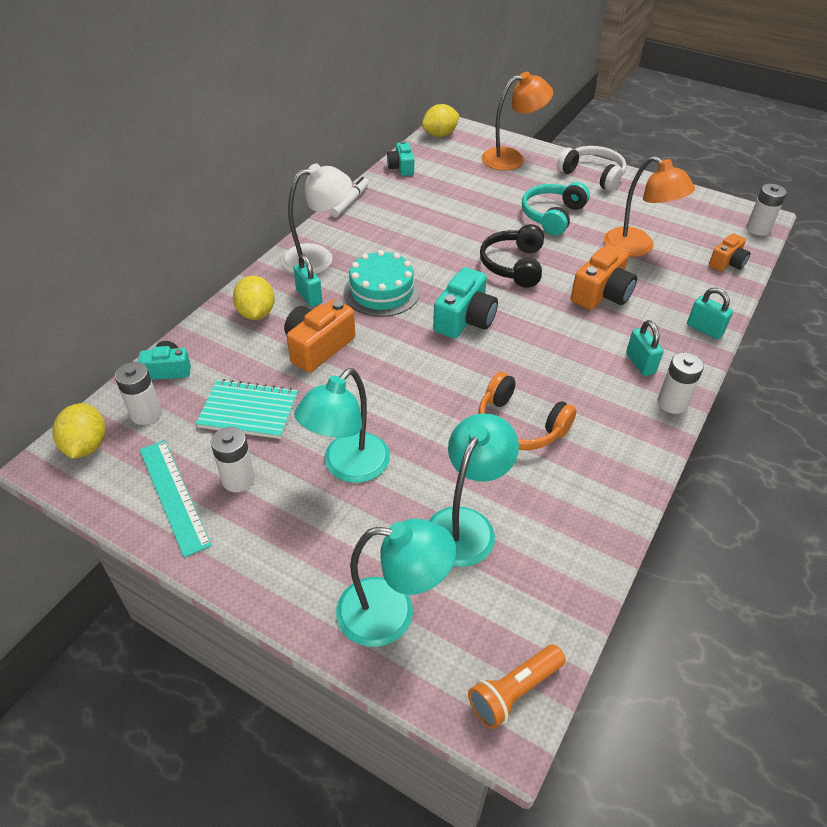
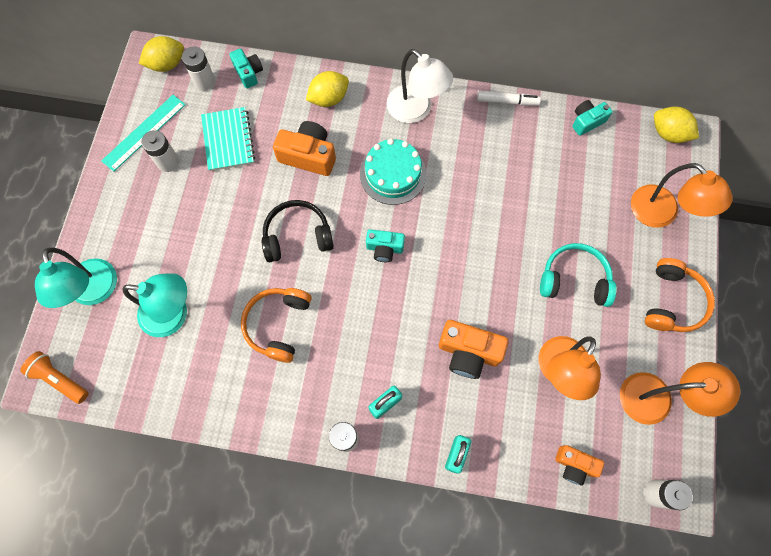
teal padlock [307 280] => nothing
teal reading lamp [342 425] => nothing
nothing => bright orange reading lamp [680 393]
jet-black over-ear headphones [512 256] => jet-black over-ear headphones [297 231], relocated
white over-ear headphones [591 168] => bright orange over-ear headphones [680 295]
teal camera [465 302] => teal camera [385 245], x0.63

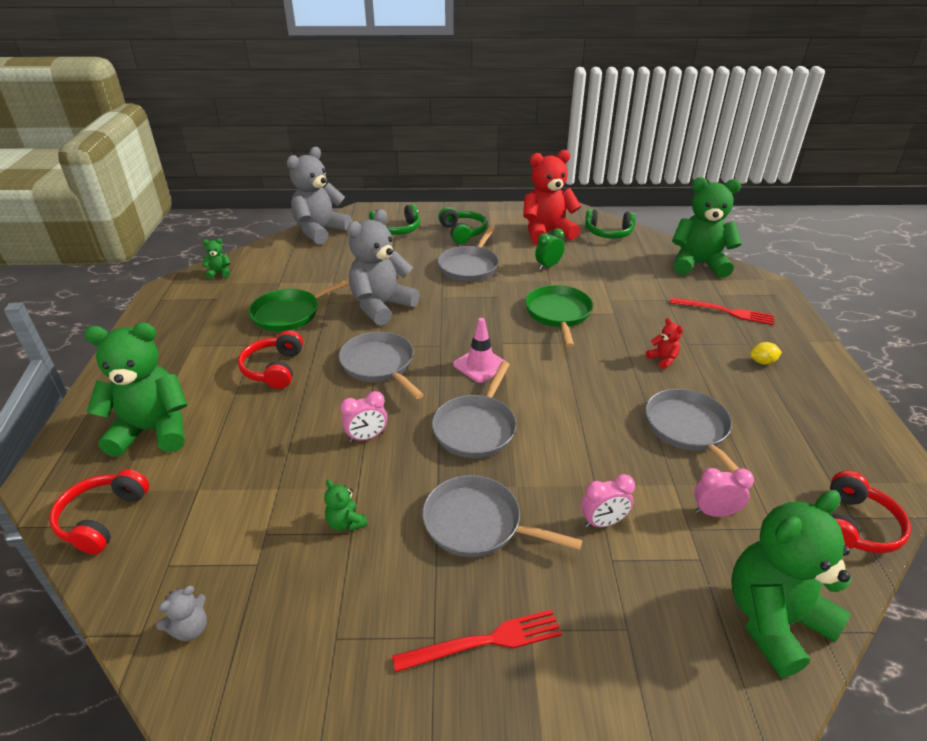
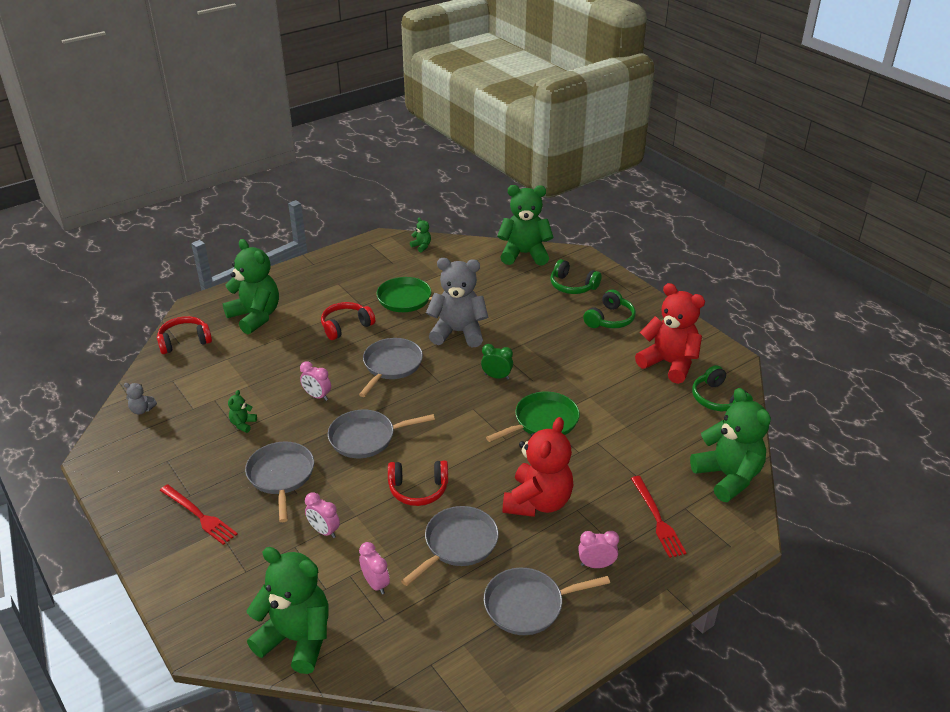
pink road cone [480 350] => nothing
ash-grey frying pan [468 253] => ash-grey frying pan [547 601], relocated
green alarm clock [550 249] => green alarm clock [497 362], relocated
scarlet over-ear headphones [870 512] => scarlet over-ear headphones [418 483], relocated
bright yellow lemon [766 353] => pink alarm clock [598 549]
ash-grey teddy [319 196] => green teddy [525 225]
scarlet teddy [664 343] => scarlet teddy [538 467], x2.43

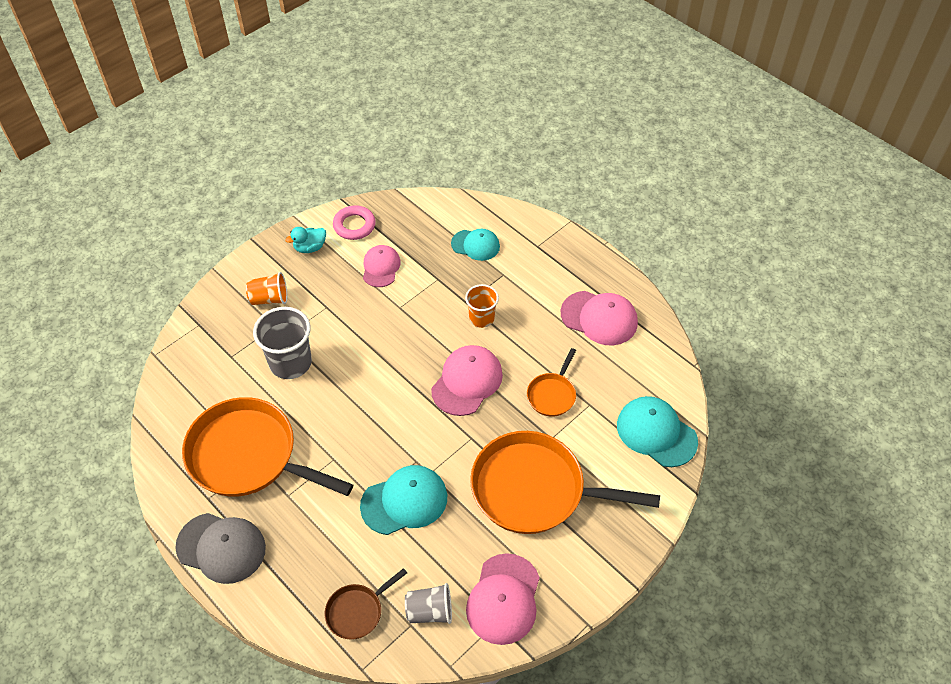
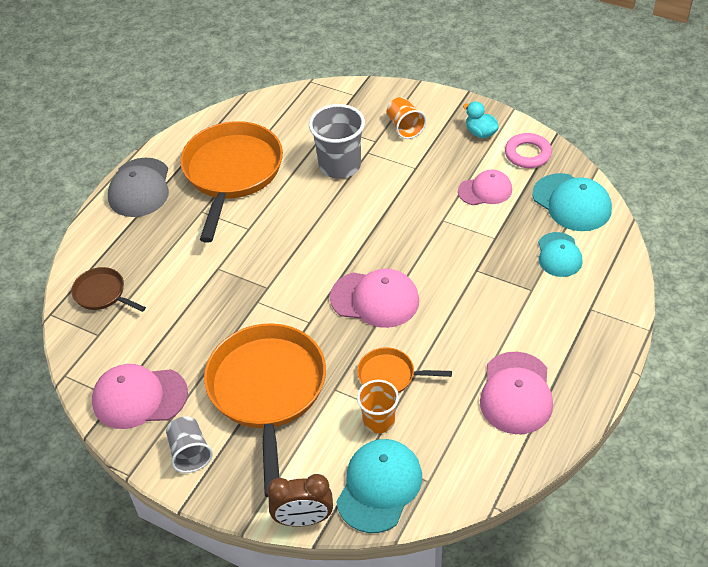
nothing => brown alarm clock [300 500]
teal baseball cap [403 500] => teal baseball cap [572 202], relocated
ash-grey beaker [428 603] => ash-grey beaker [189 444], relocated
bright orange beaker [482 306] => bright orange beaker [378 406], relocated

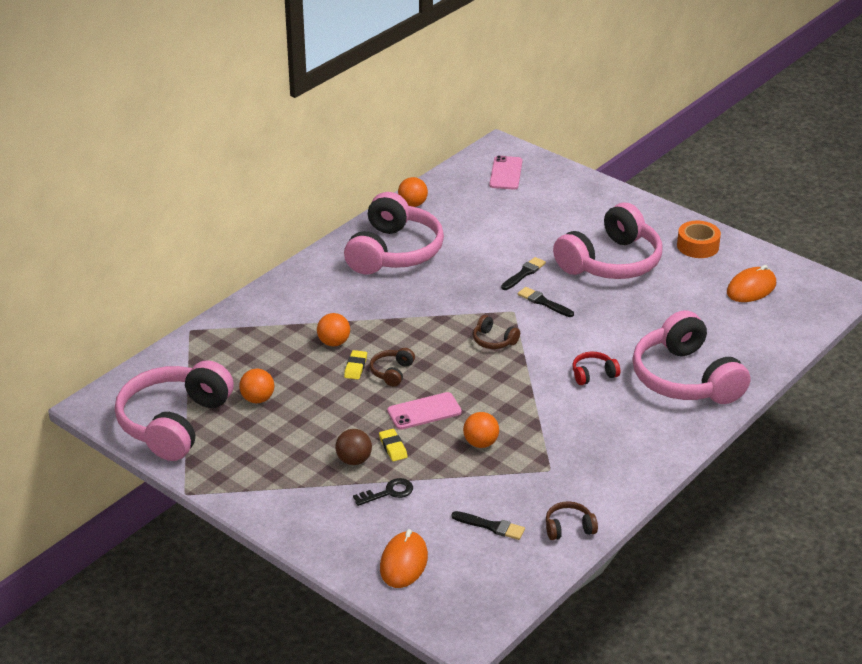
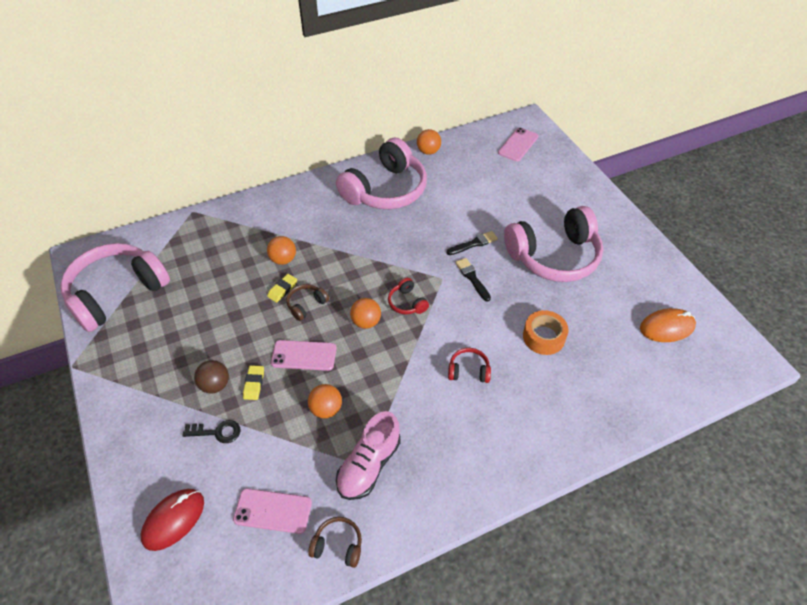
pink over-ear headphones [691 357] => nothing
nothing => pink lace-up shoe [368 455]
bright orange play ball [256 386] => bright orange play ball [365 313], relocated
bright orange roll of tape [699 239] => bright orange roll of tape [546 332], relocated
jet-black paint brush [488 525] => pink mobile phone [272 511]
bright orange PC mouse [404 558] => scarlet PC mouse [172 520]
brown over-ear headphones [496 332] => scarlet over-ear headphones [408 296]

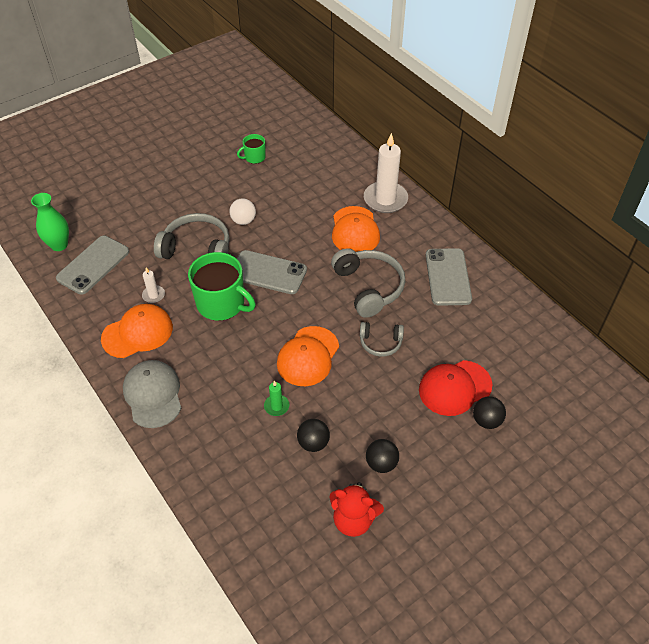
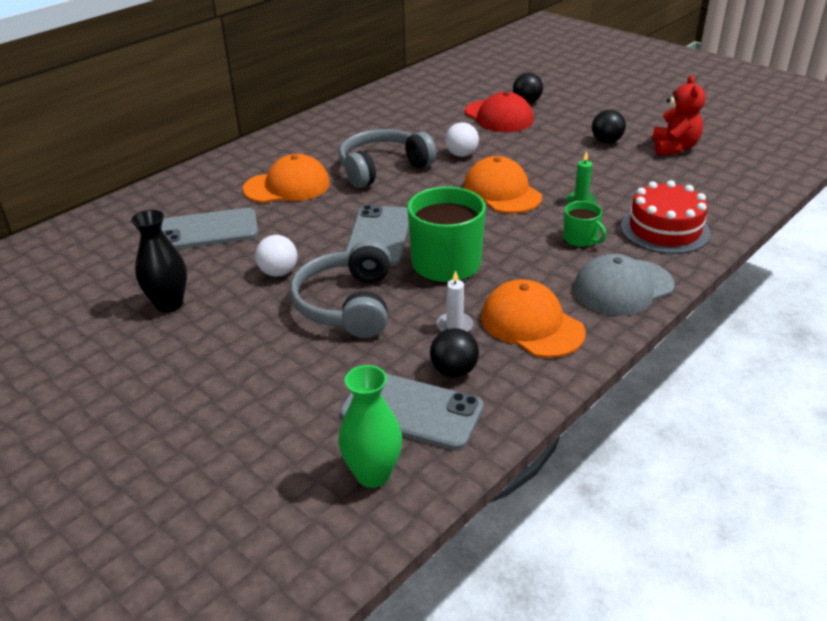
white candle [386 173] => nothing
nothing => jet-black vase [159 261]
nothing => scarlet gateau [666 217]
green coffee mug [251 149] => green coffee mug [584 224], relocated
jet-black play ball [313 435] => jet-black play ball [454 352], relocated
ash-grey mobile phone [449 277] => ash-grey mobile phone [210 228], relocated
ash-grey over-ear headphones [382 339] => white play ball [462 139]
bright orange baseball cap [308 356] => bright orange baseball cap [503 185], 135 degrees counterclockwise

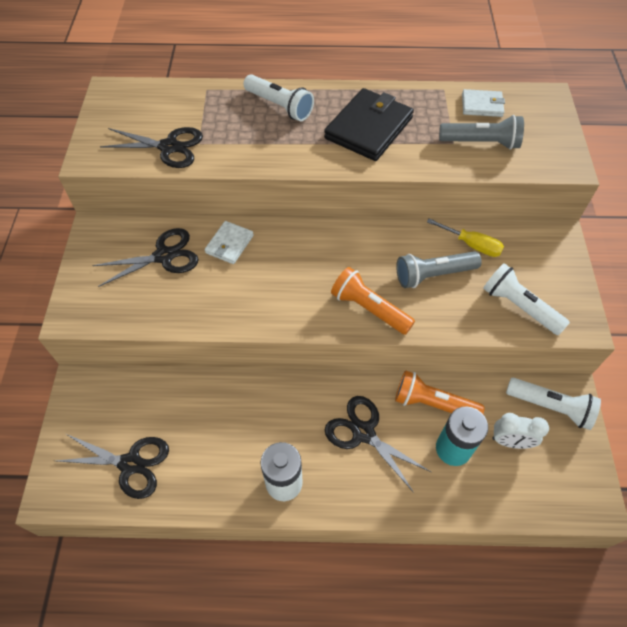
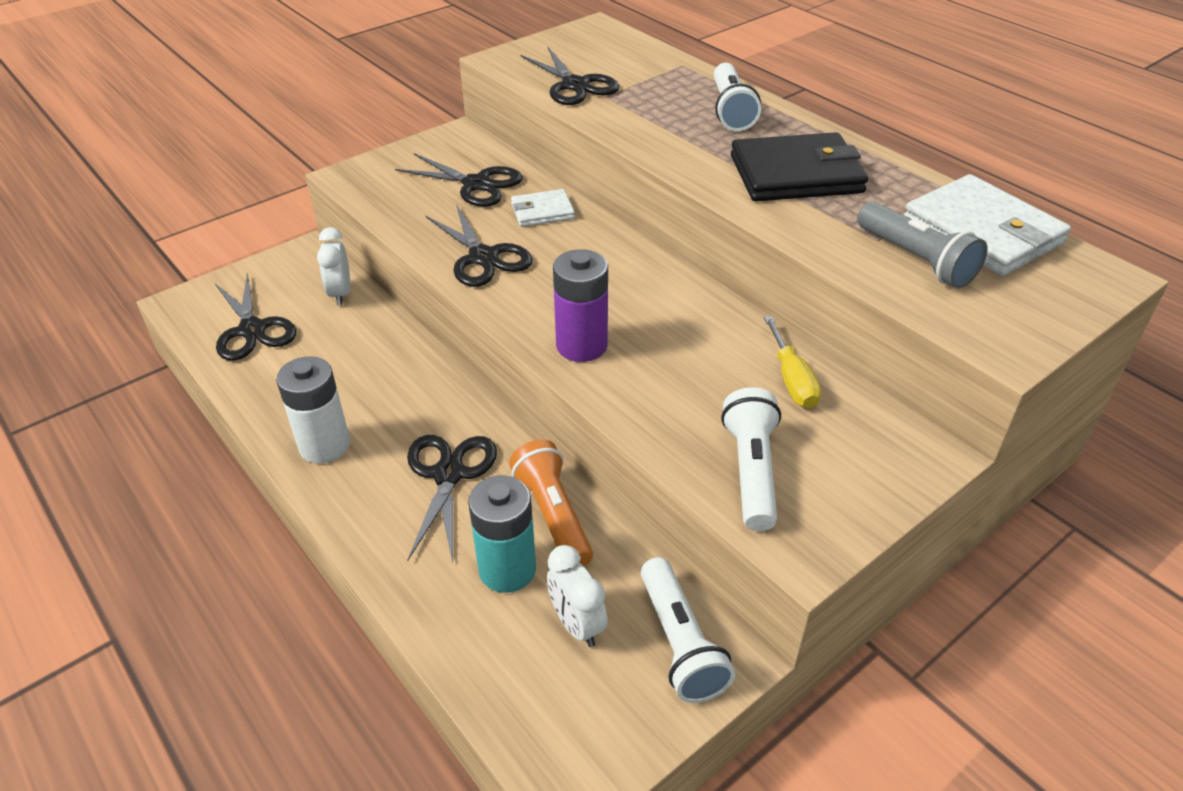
ash-grey pocket torch [439 269] => nothing
nothing => white alarm clock [333 266]
nothing => jet-black pair of scissors [479 245]
bright orange pocket torch [373 301] => violet battery [580 305]
white billfold [483 103] => white billfold [987 225], x1.86

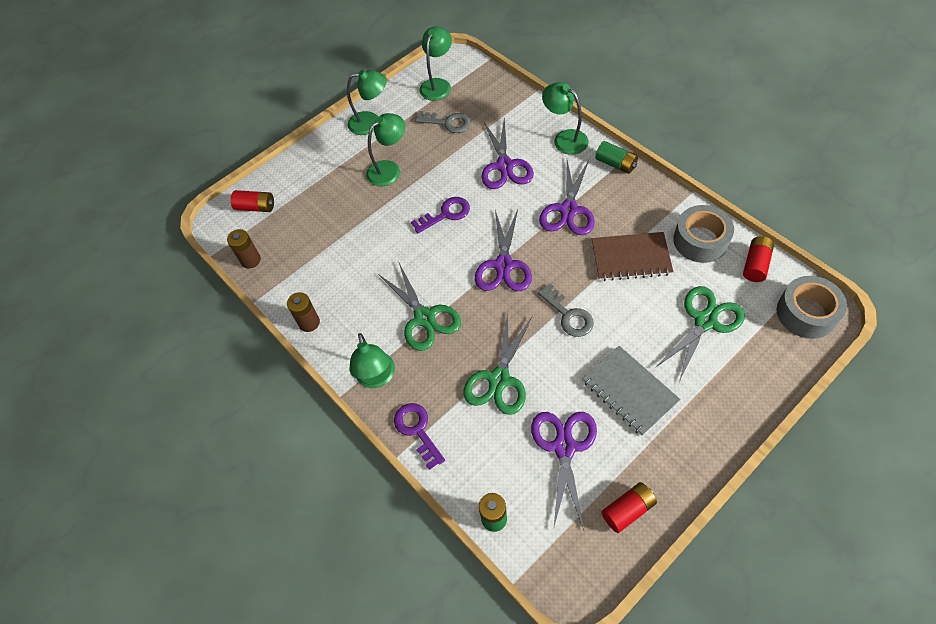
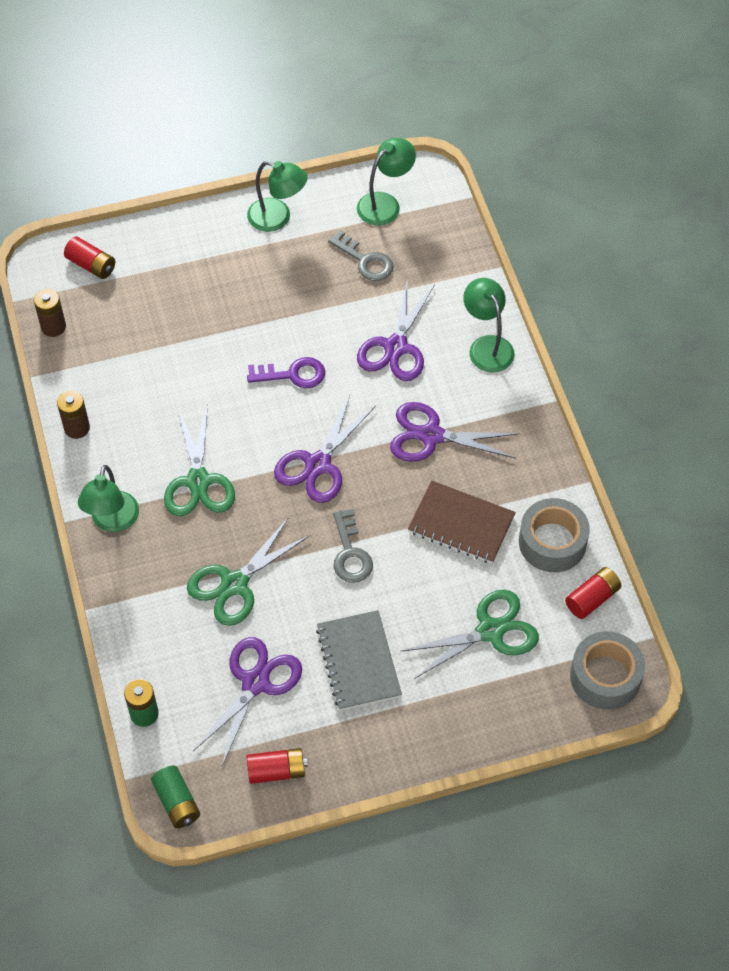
green reading lamp [385 150] => nothing
violet door key [419 436] => nothing
green battery [616 157] => green battery [175 796], relocated
violet pair of scissors [567 197] => violet pair of scissors [454 432], 60 degrees clockwise

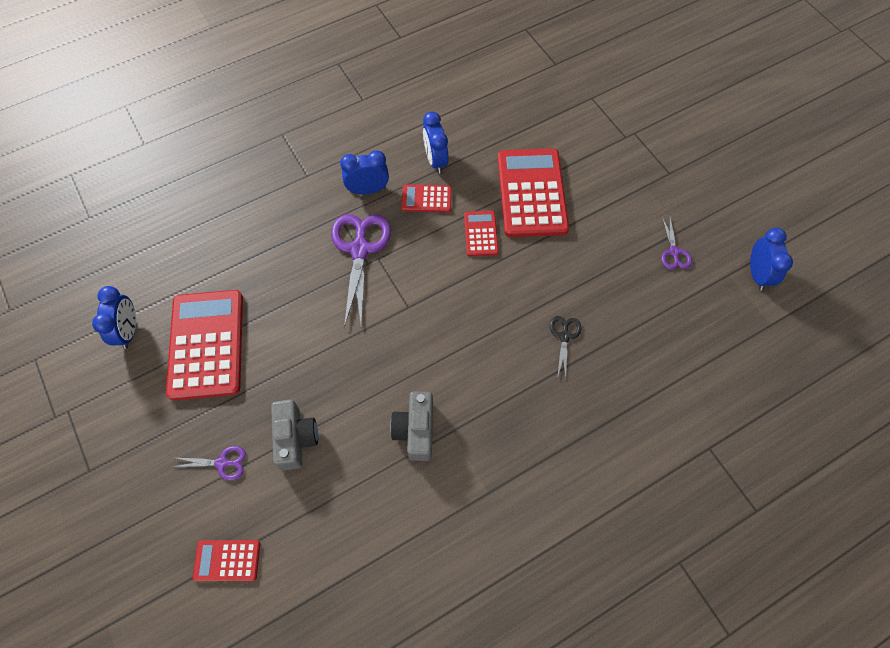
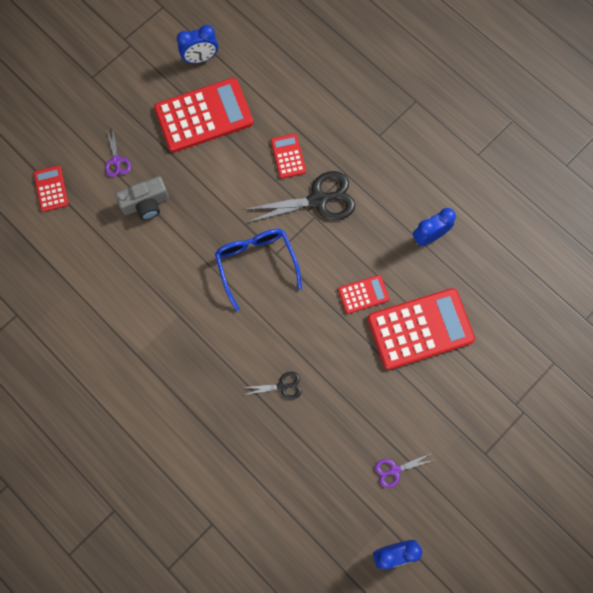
royal blue alarm clock [364 172] => nothing
ash-grey camera [411 426] => nothing
nothing => royal blue glasses [258 270]
scarlet adding machine [426 198] => scarlet adding machine [288 156], relocated
violet pair of scissors [361 271] => jet-black pair of scissors [299 197]

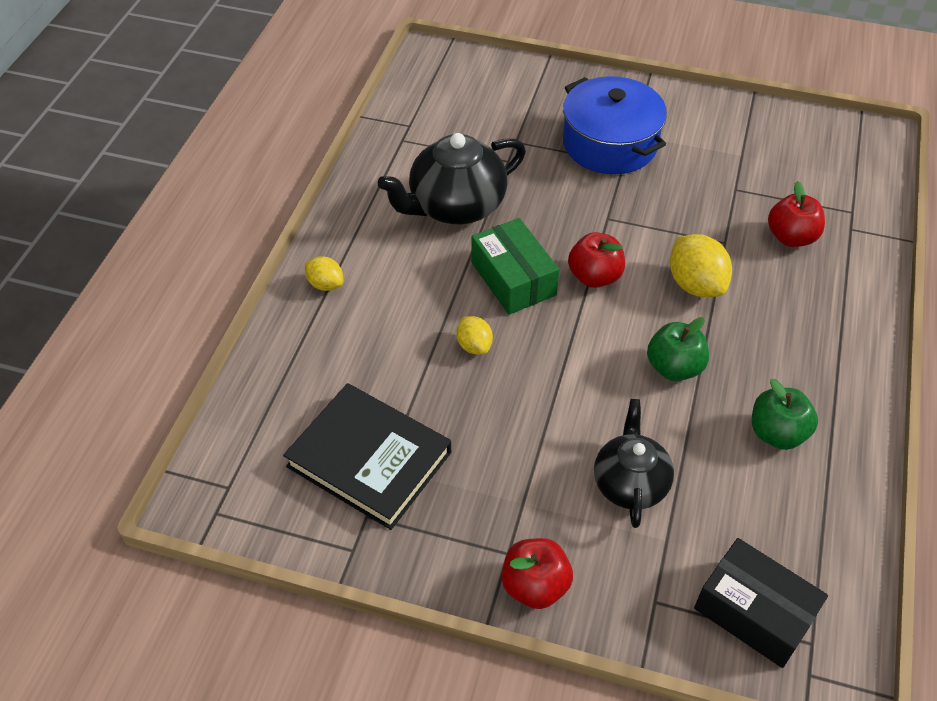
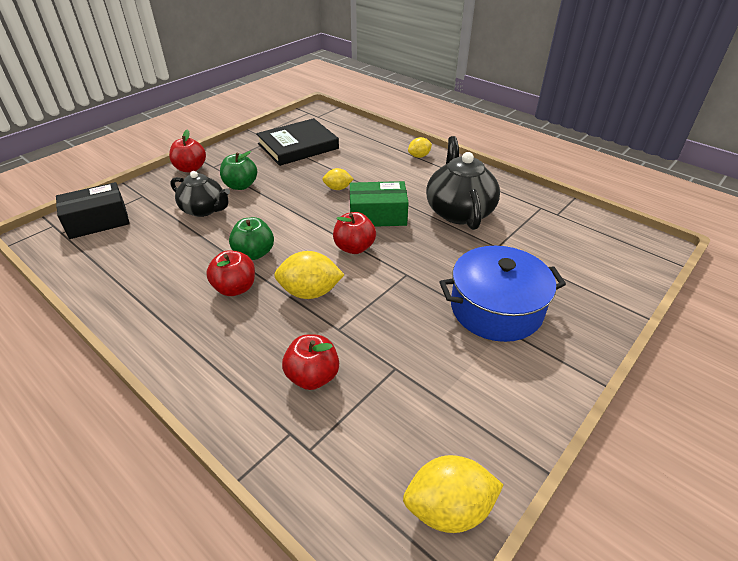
nothing => scarlet apple [230 273]
nothing => bright yellow lemon [453 494]
green apple [785 414] => green apple [238 170], relocated

